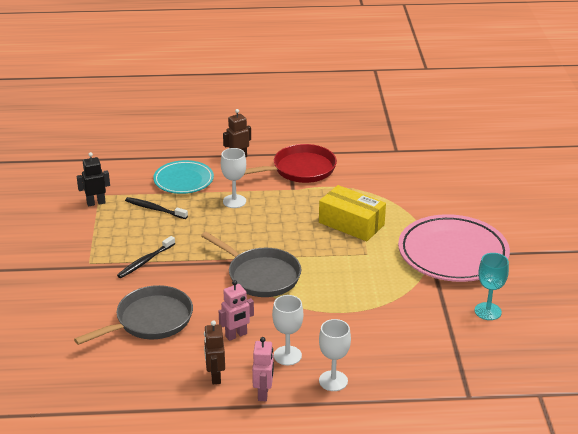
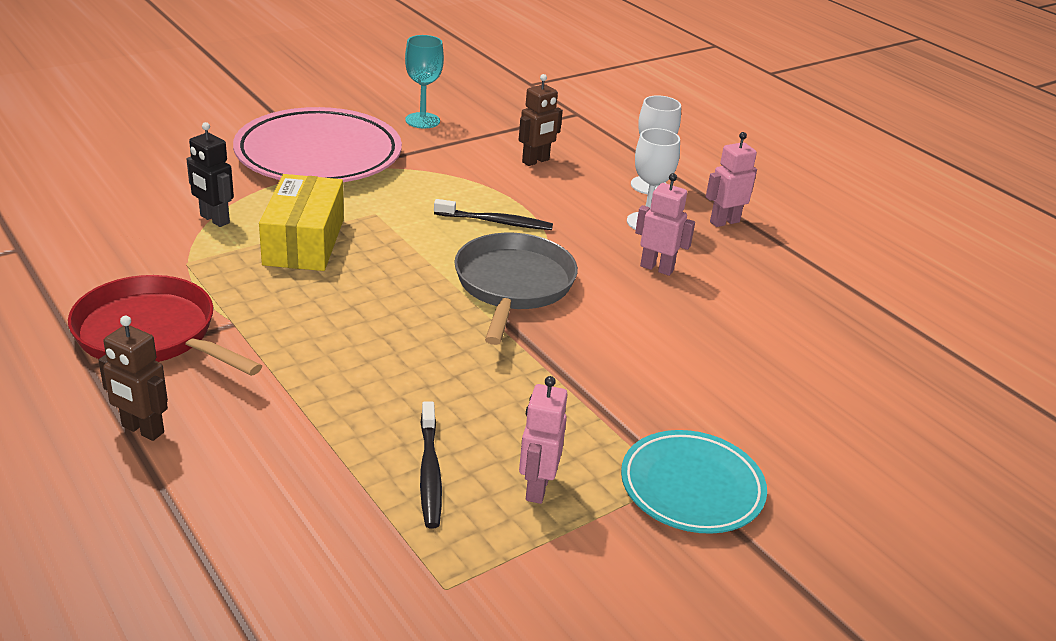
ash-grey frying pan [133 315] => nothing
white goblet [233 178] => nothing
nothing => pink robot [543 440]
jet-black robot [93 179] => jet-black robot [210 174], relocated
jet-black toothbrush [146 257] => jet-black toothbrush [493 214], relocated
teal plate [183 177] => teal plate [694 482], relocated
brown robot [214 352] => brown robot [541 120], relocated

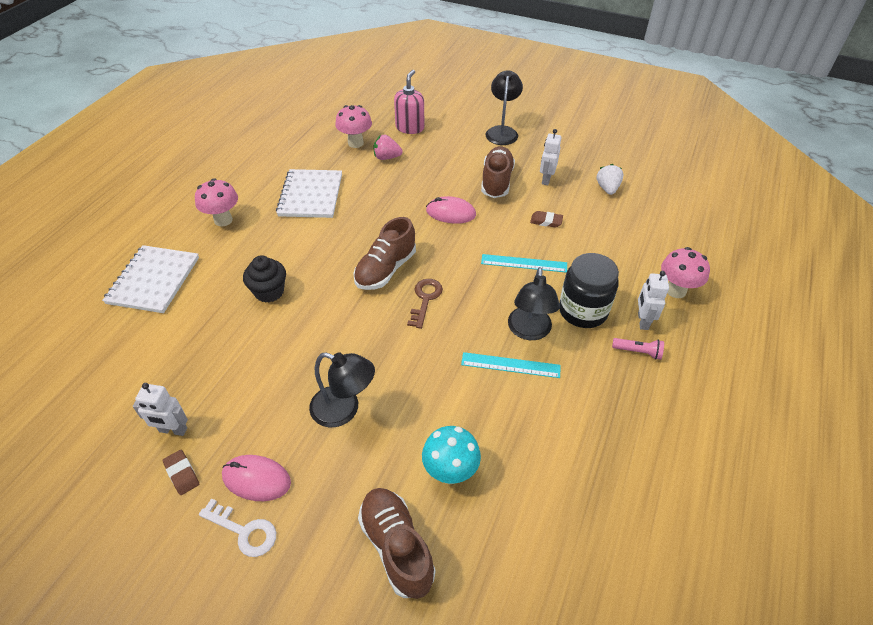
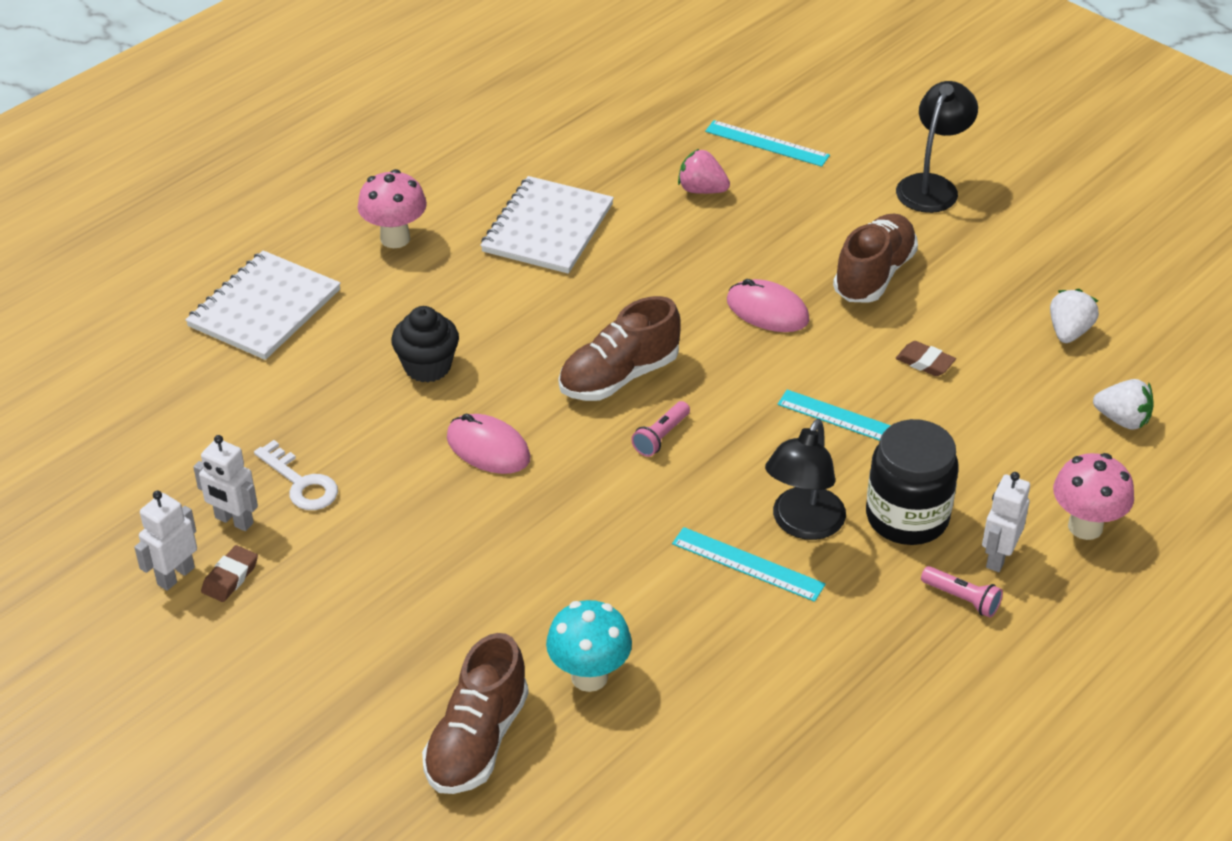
jet-black reading lamp [342 389] => nothing
pink fungus [353 126] => nothing
nothing => white toy strawberry [1123 404]
white door key [237 527] => white door key [296 475], relocated
pink PC mouse [256 478] => pink PC mouse [489 444], relocated
white robot [551 157] => white robot [165 541], relocated
pink soap pump [409 102] => teal ruler [767 143]
brown door key [425 304] => pink pocket torch [660 429]
brown gum eraser [181 472] => brown gum eraser [229 573], 45 degrees clockwise
brown lace-up shoe [396 543] => brown lace-up shoe [475 713], 150 degrees counterclockwise

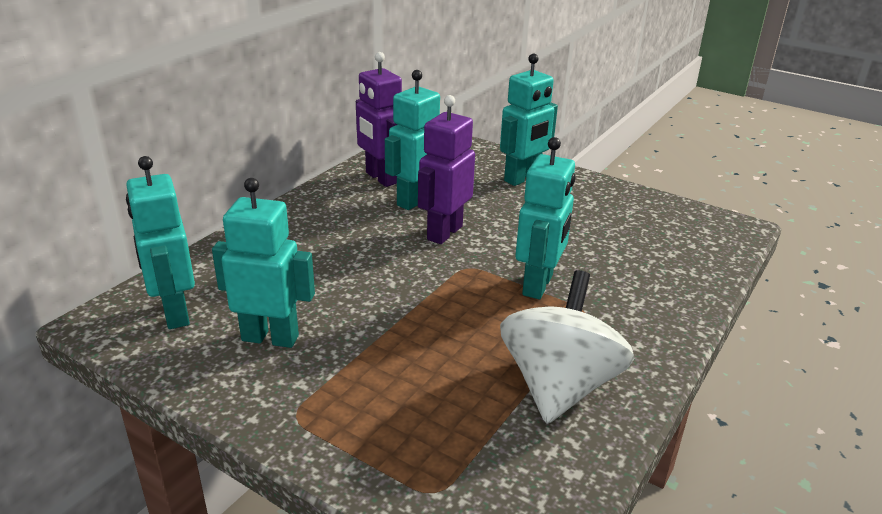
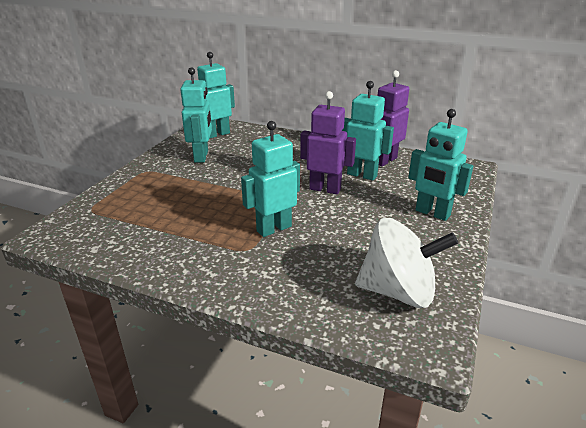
white spinning top [567 347] => white spinning top [406 263], relocated
teal robot [545 218] => teal robot [270 179], 135 degrees clockwise

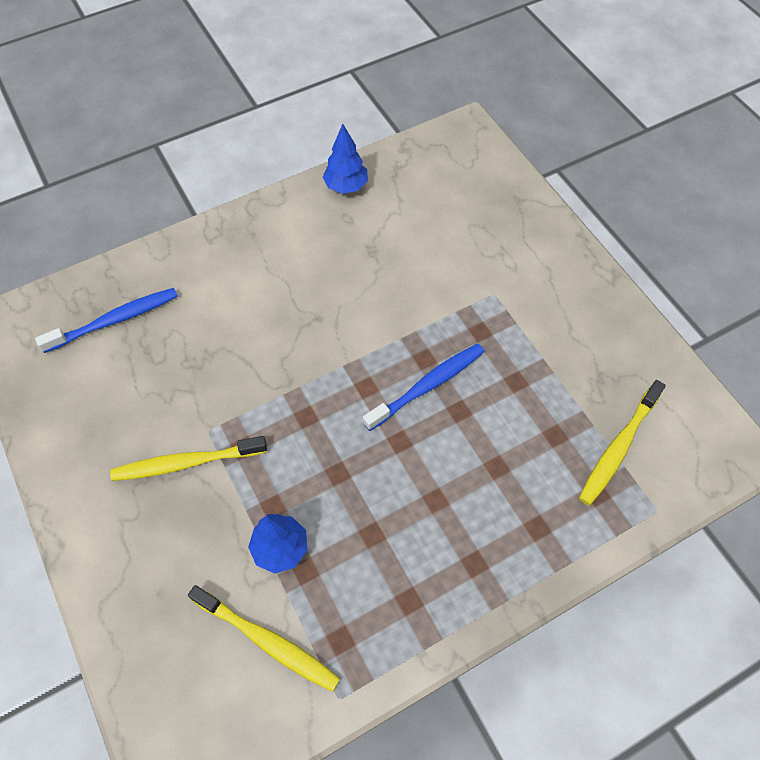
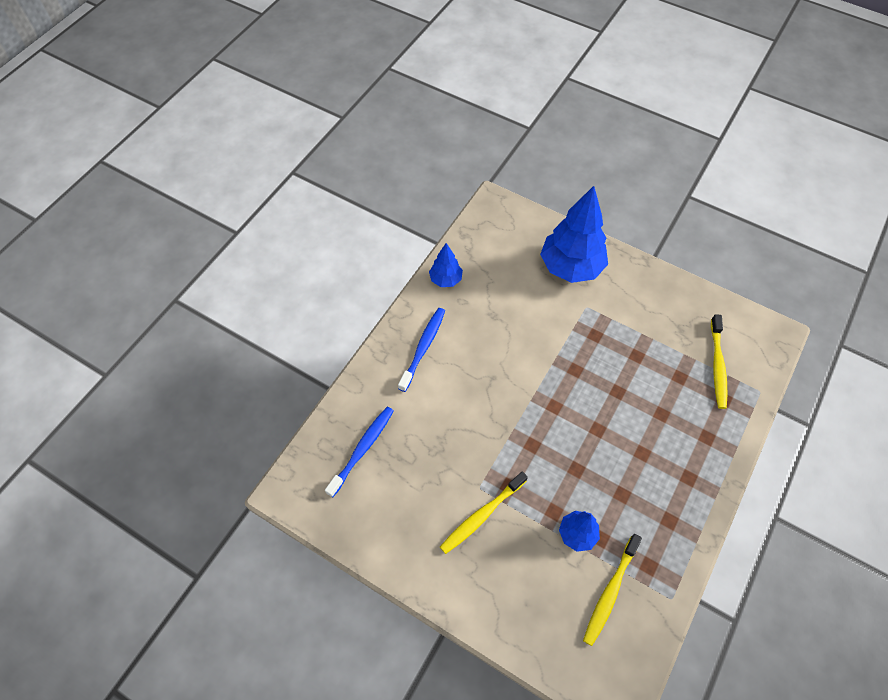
nothing => royal blue toy tree [574 234]
royal blue toothbrush [423 387] => royal blue toothbrush [421 350], relocated
bright yellow toothbrush [264 638] => bright yellow toothbrush [612 590], 120 degrees clockwise

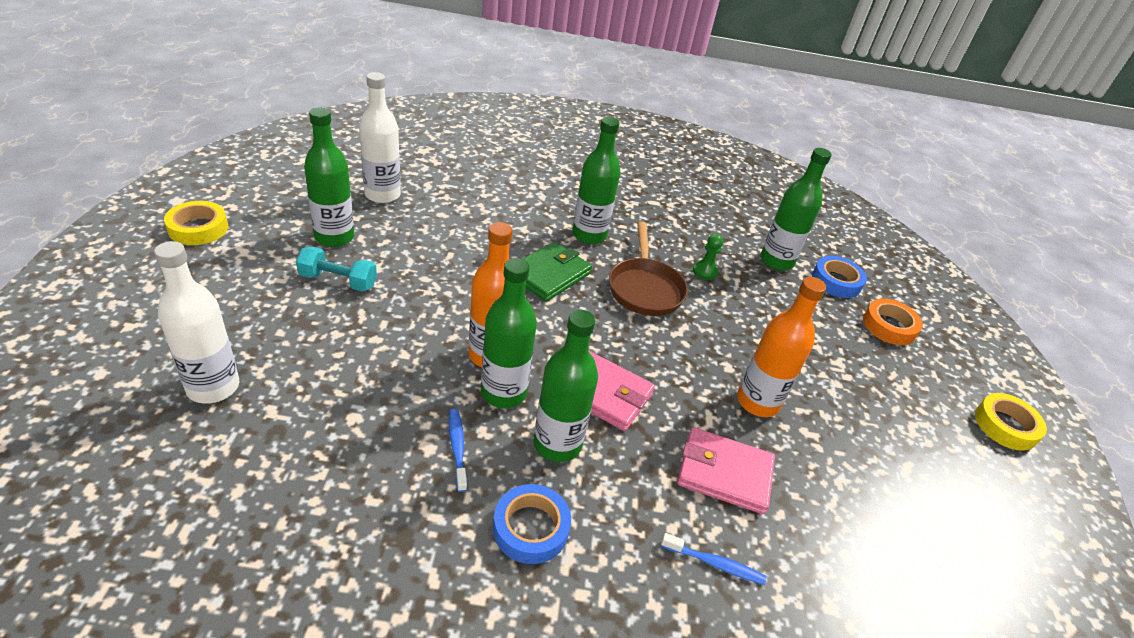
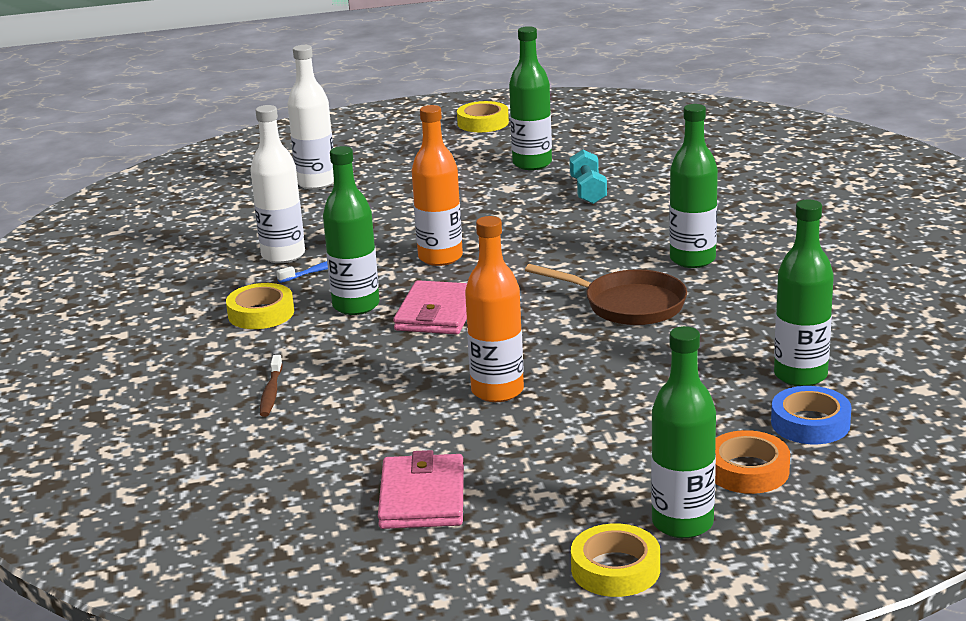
green billfold [557 272] => nothing
green pawn [708 257] => nothing
teal hand weight [336 269] => teal hand weight [588 177], relocated
white drink bottle [380 137] => white drink bottle [277 184], relocated
green drink bottle [509 333] => green drink bottle [683 432], relocated
pink billfold [726 470] => pink billfold [421 489], relocated
royal blue roll of tape [532 524] => bright yellow roll of tape [260 306]
royal blue toothbrush [713 559] => brown toothbrush [271 386]
brown frying pan [648 269] => brown frying pan [606 294], 135 degrees counterclockwise

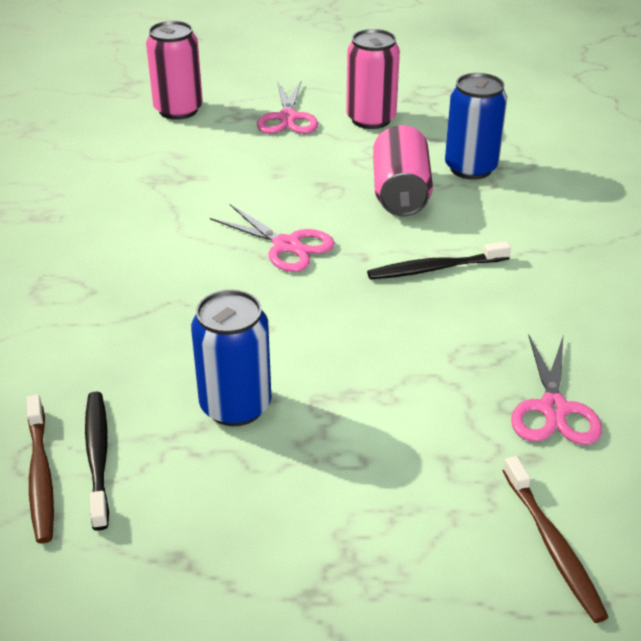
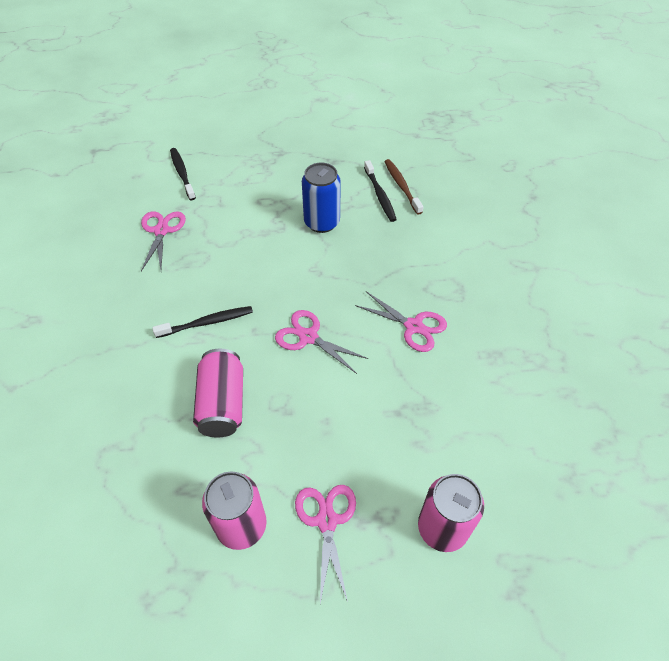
royal blue tin [476 126] => nothing
nothing => pink pair of scissors [401 321]
brown toothbrush [556 539] => jet-black toothbrush [183 174]

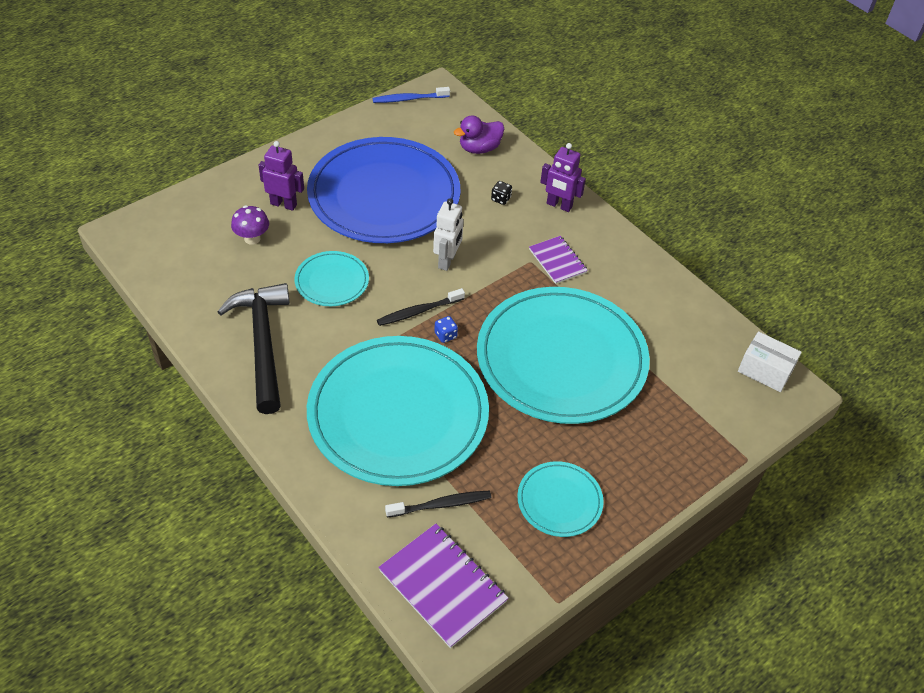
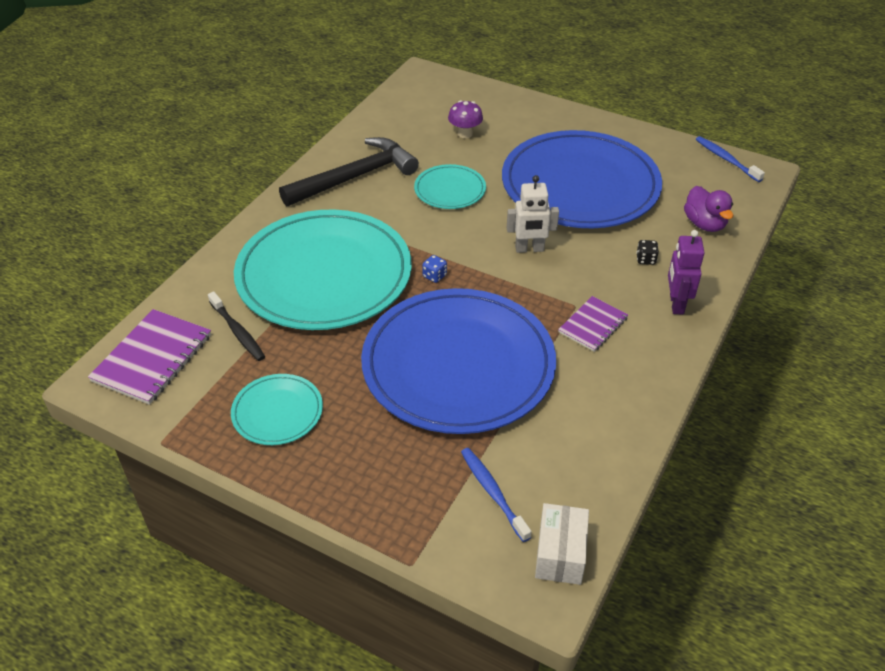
violet robot [281 176] => nothing
jet-black toothbrush [421 307] => nothing
nothing => royal blue toothbrush [496 495]
teal plate [563 355] => royal blue plate [458 361]
violet duck [479 134] => violet duck [708 209], 150 degrees counterclockwise

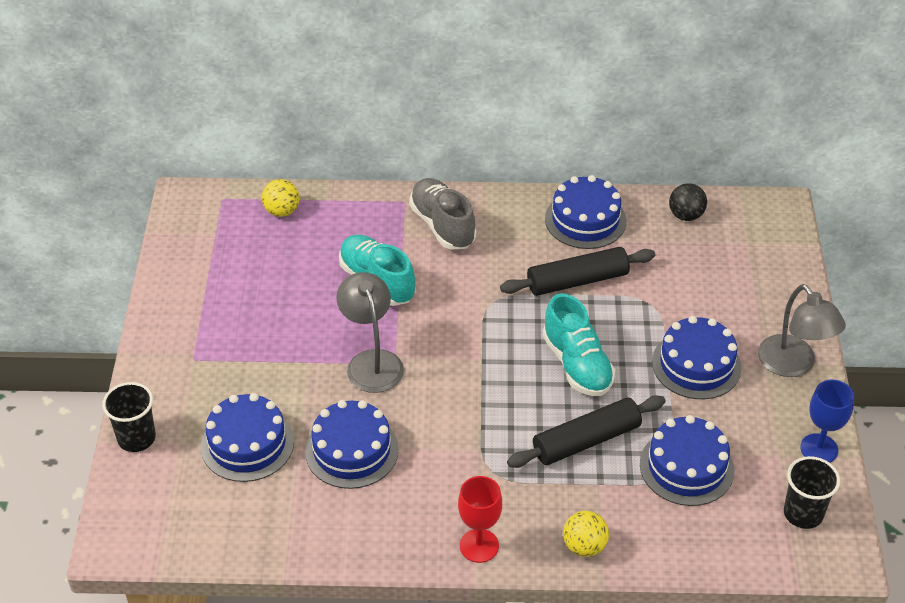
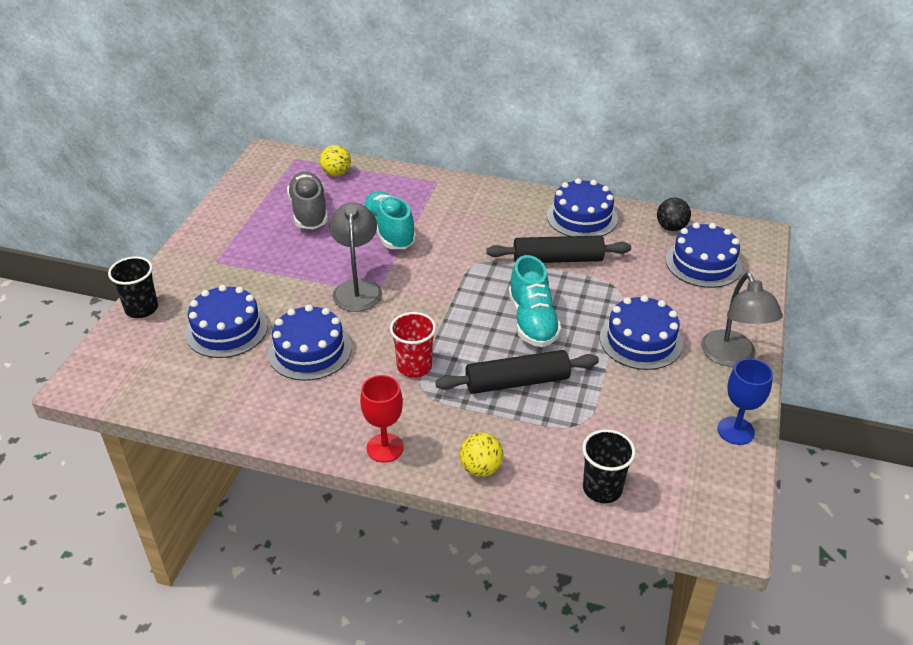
nothing => scarlet beaker [413 345]
ash-grey lace-up shoe [442 213] => ash-grey lace-up shoe [307 200], relocated
royal blue gateau [687 460] => royal blue gateau [704 255], relocated
jet-black beaker [812 492] => jet-black beaker [609 466], relocated

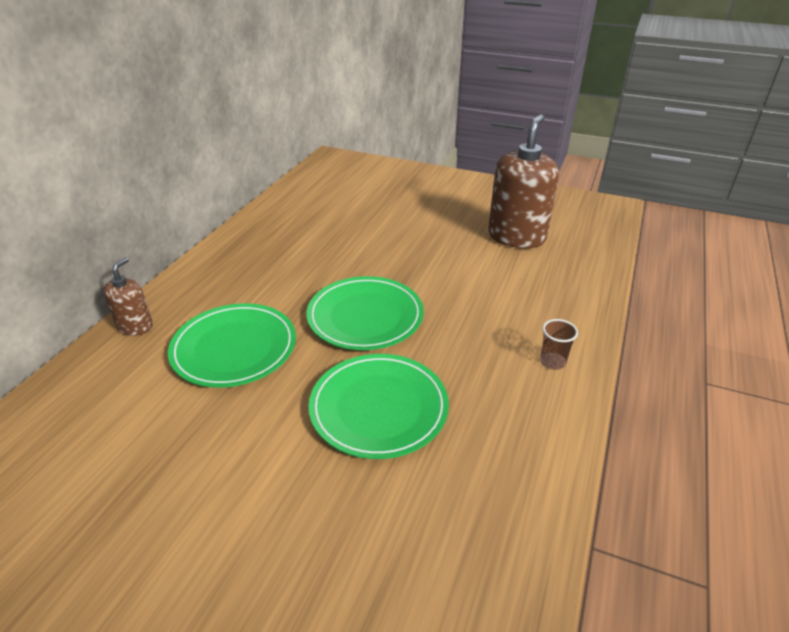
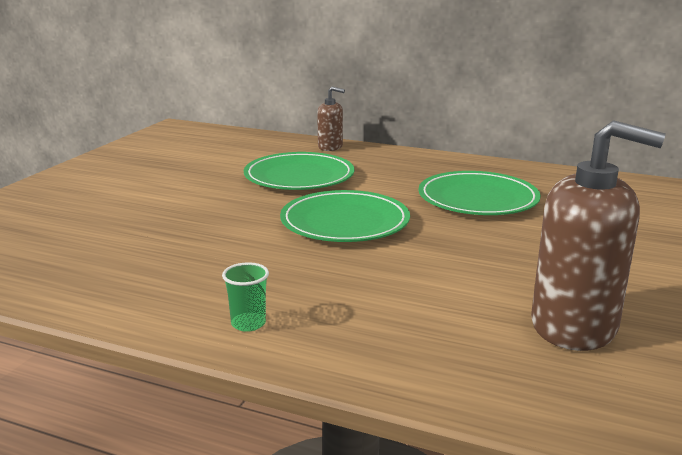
green plate [378 406] => green plate [479 193], relocated
brown beaker [559 344] => green beaker [245 297]

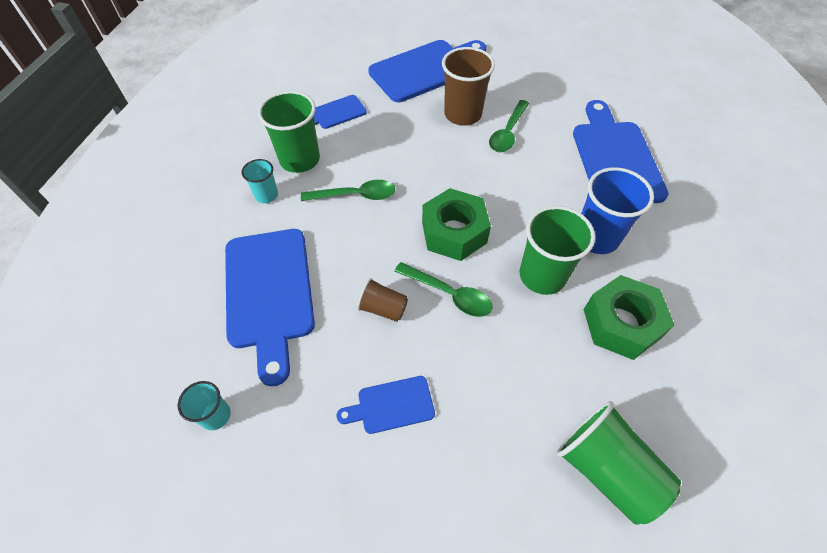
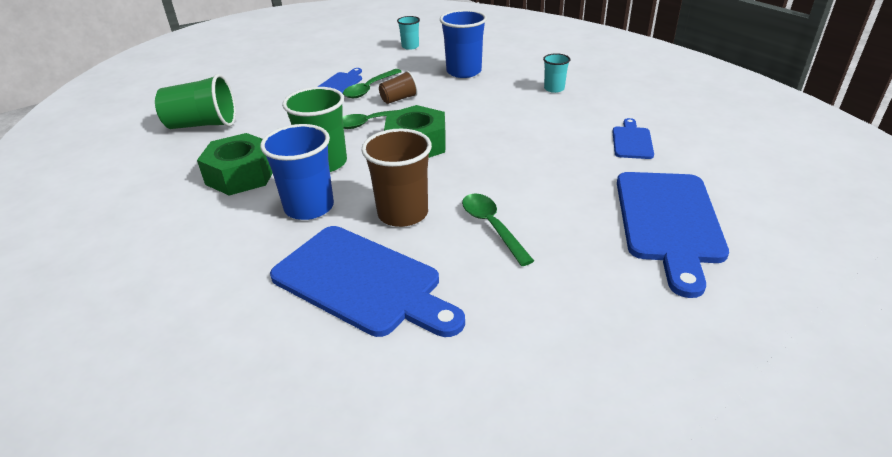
green beaker [289 132] => nothing
green spoon [348 190] => green spoon [372 83], relocated
brown beaker [468 86] => brown beaker [396 178], relocated
royal blue bread board [270 307] => royal blue beaker [463 44]

